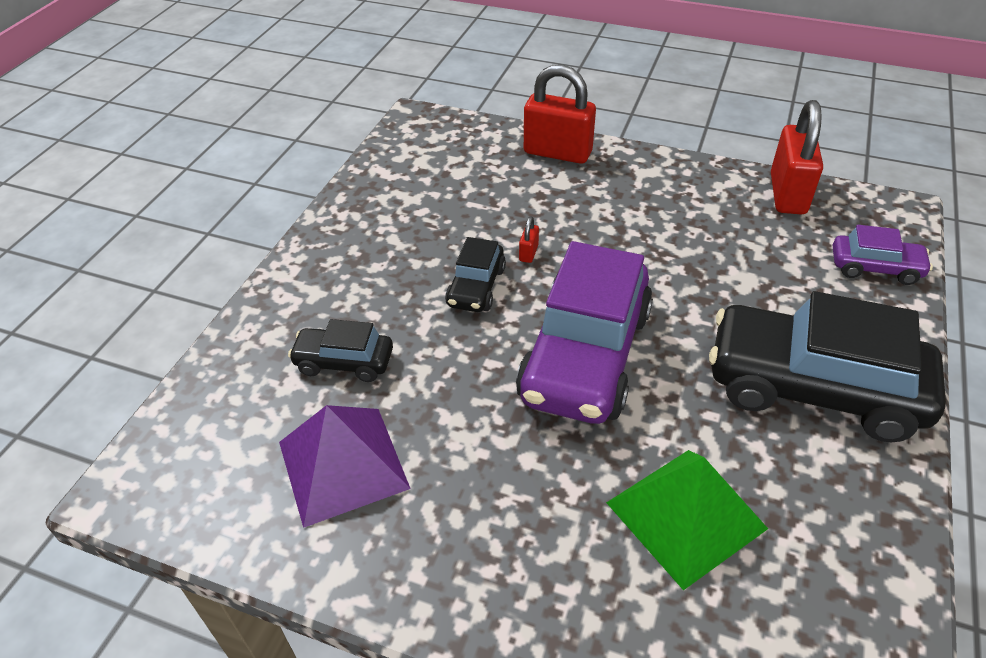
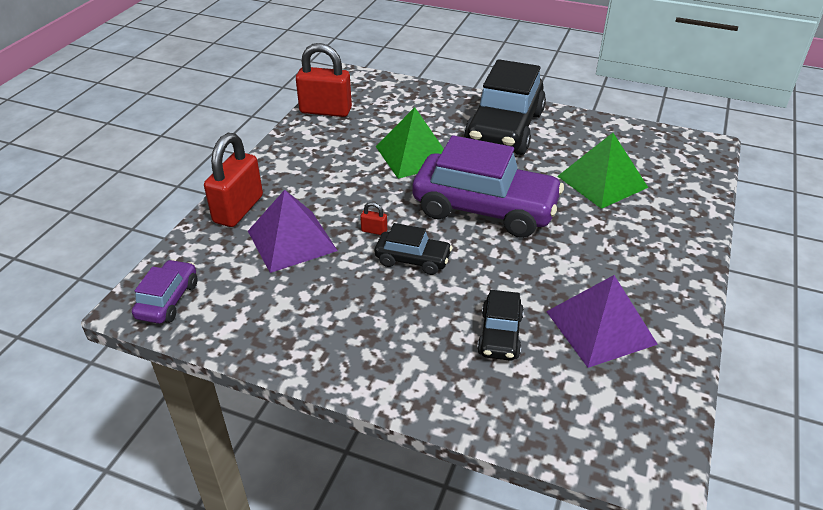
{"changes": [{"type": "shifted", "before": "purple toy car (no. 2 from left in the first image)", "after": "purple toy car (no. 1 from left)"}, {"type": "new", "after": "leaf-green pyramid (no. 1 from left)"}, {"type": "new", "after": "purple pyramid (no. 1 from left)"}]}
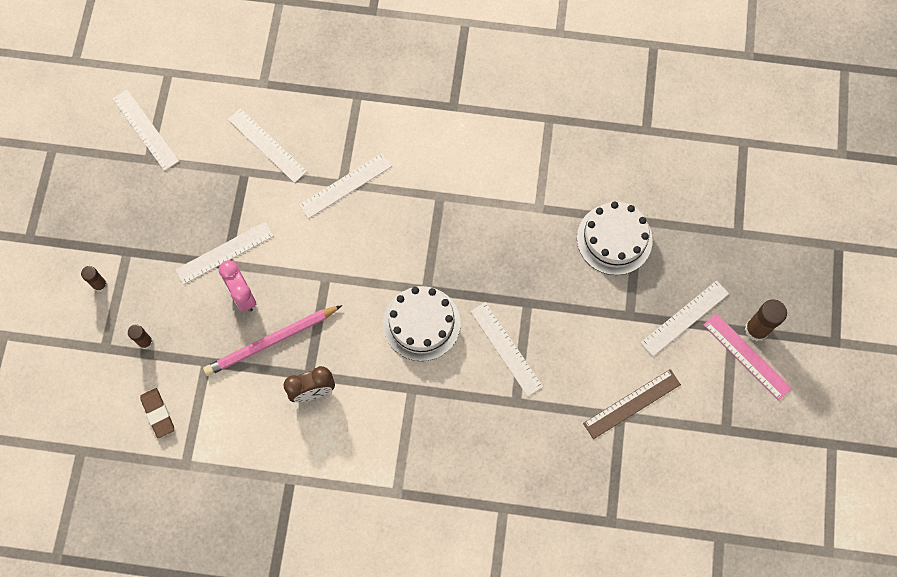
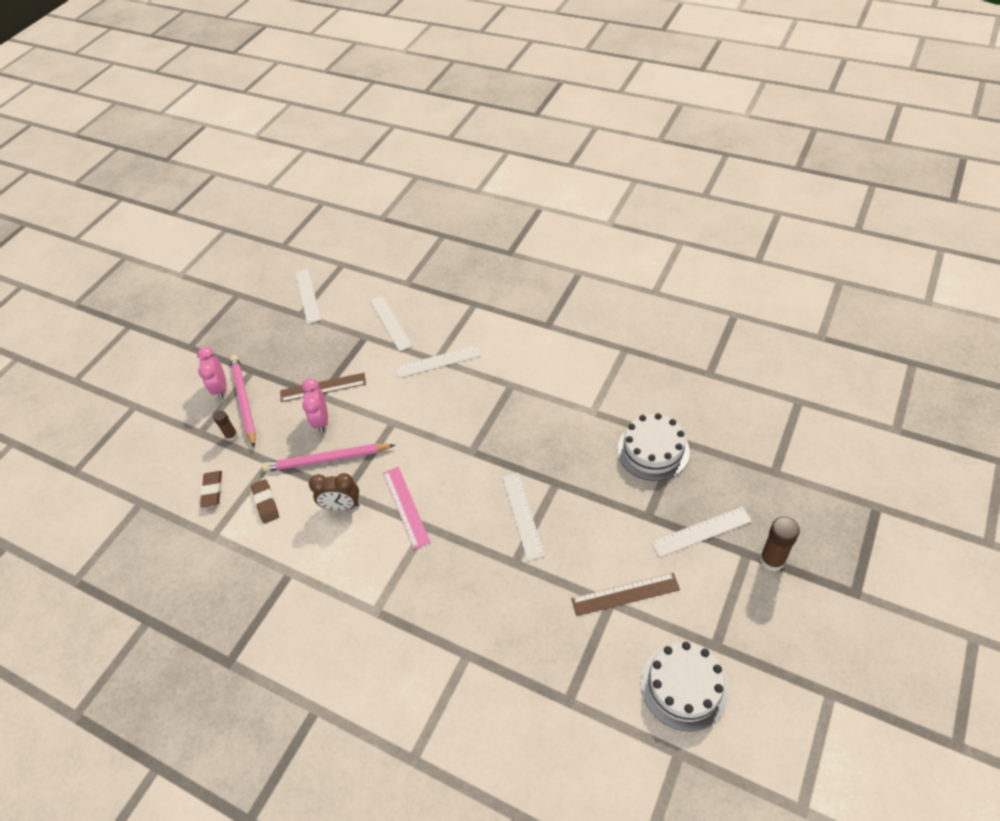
{"changes": [{"type": "repainted", "before": "white ruler (no. 2 from left)", "after": "brown ruler (no. 1 from left)"}, {"type": "swapped", "before": "brown glue stick (no. 1 from left)", "after": "pink alarm clock (no. 1 from left)"}, {"type": "shifted", "before": "white layer cake (no. 1 from left in the first image)", "after": "white layer cake (no. 2 from left)"}, {"type": "shifted", "before": "pink ruler"}, {"type": "new", "after": "pink lead pencil (no. 1 from left)"}, {"type": "new", "after": "brown gum eraser (no. 2 from left)"}]}
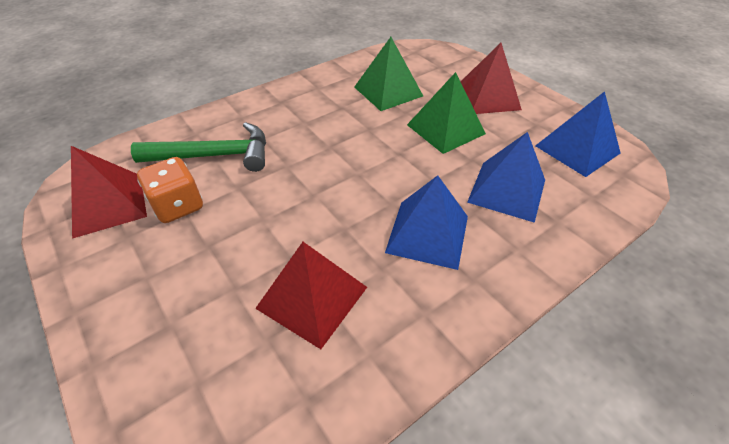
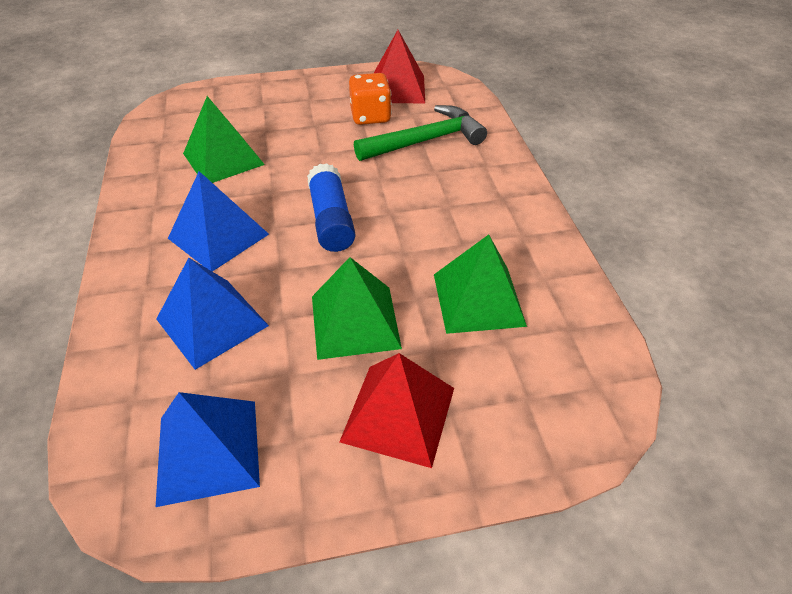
{"changes": [{"type": "rotated", "before": "leaf-green carpenter's hammer", "turn": -135}, {"type": "repainted", "before": "scarlet pyramid (no. 2 from left)", "after": "leaf-green pyramid (no. 1 from left)"}, {"type": "new", "after": "cobalt glue stick"}]}
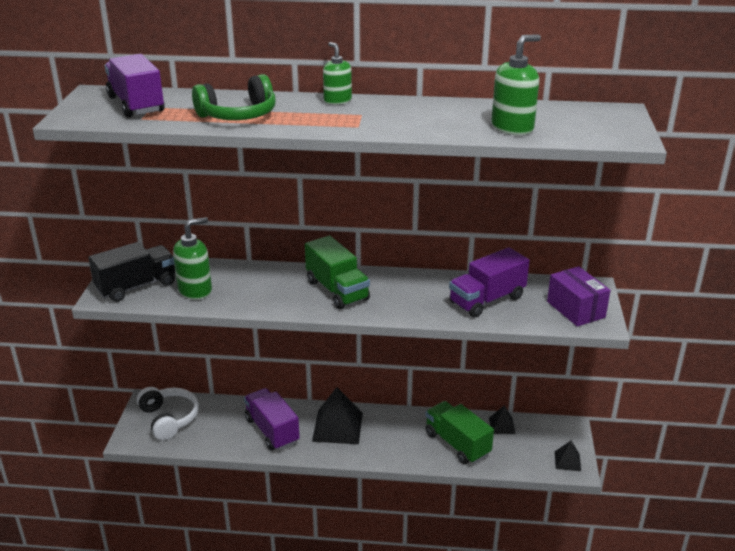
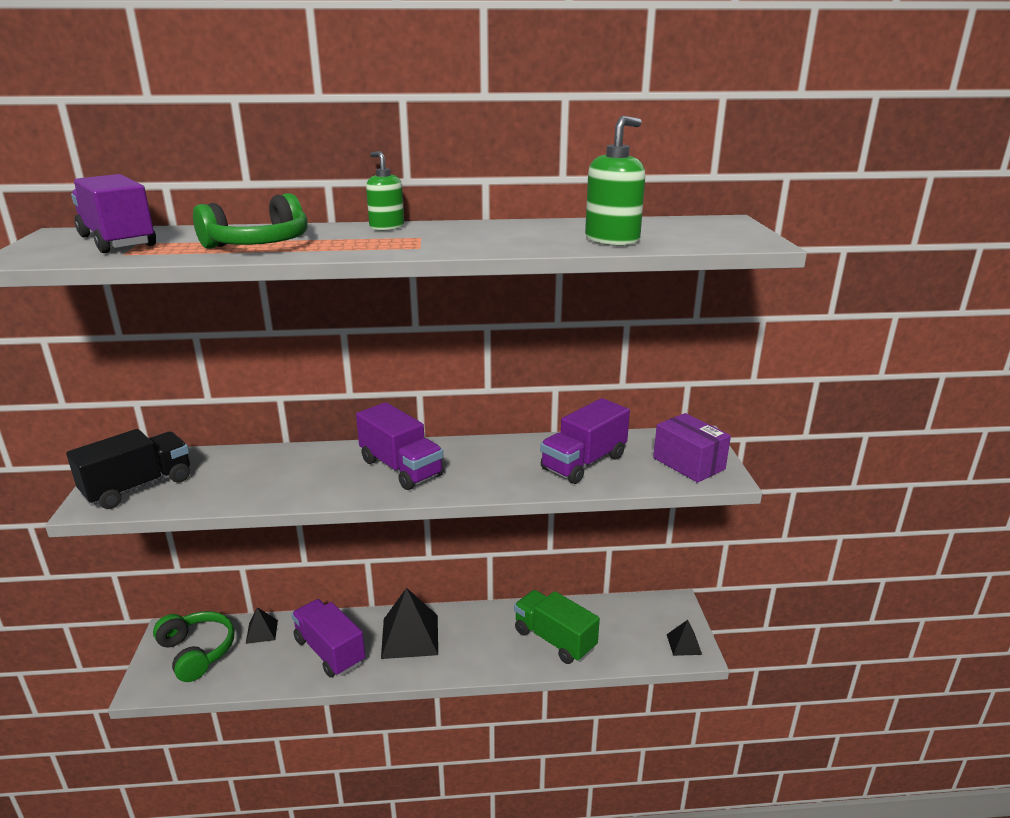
{"changes": [{"type": "gone", "before": "leaf-green soap dispenser (no. 1 from left)"}, {"type": "repainted", "before": "leaf-green truck (no. 1 from left)", "after": "purple truck (no. 3 from left)"}, {"type": "repainted", "before": "white headphones", "after": "leaf-green headphones (no. 1 from left)"}, {"type": "shifted", "before": "black pyramid (no. 2 from left in the first image)", "after": "black pyramid (no. 1 from left)"}]}
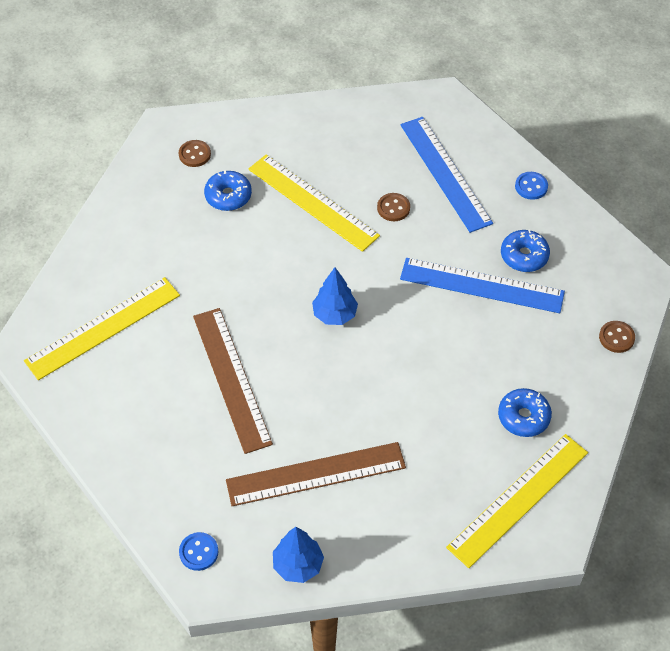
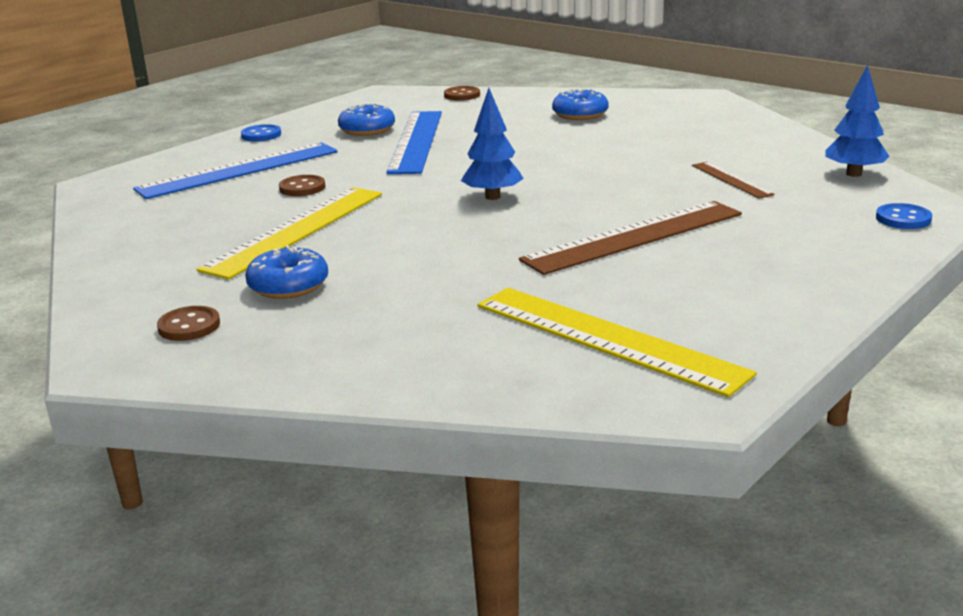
{"changes": [{"type": "gone", "before": "golden ruler (no. 3 from left)"}, {"type": "scaled", "before": "brown ruler (no. 2 from left)", "scale": 0.5}]}
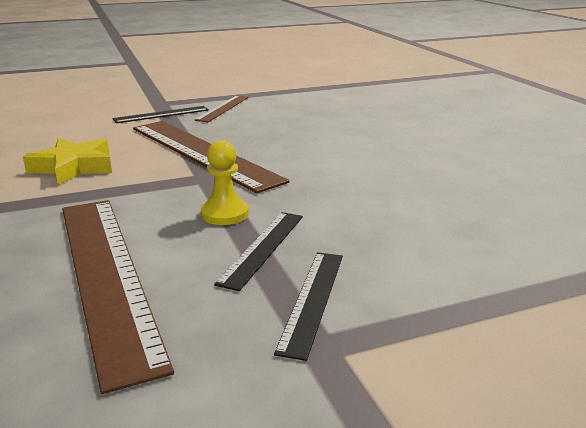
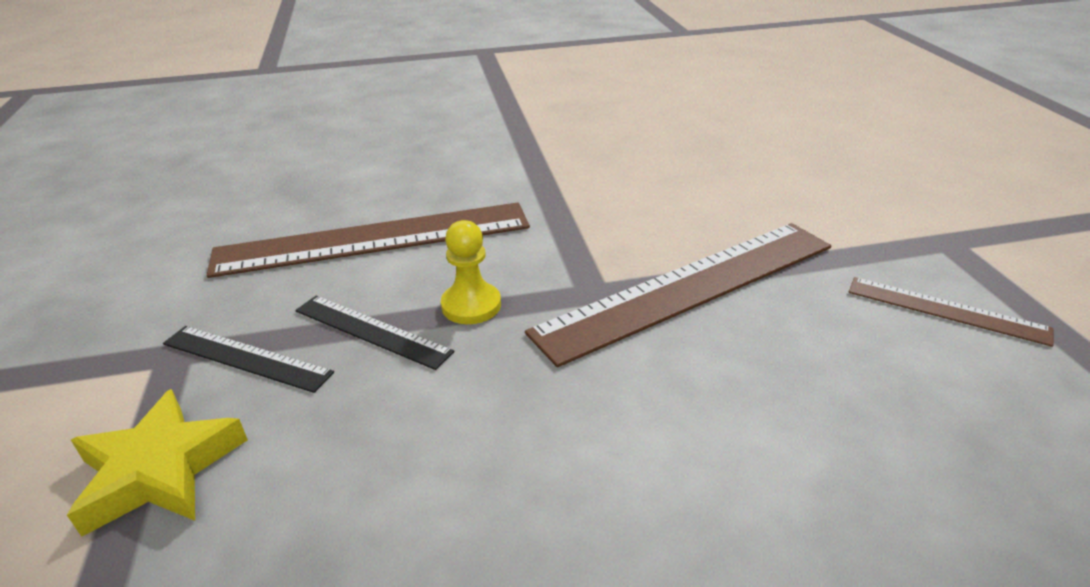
{"changes": [{"type": "gone", "before": "black ruler (no. 1 from left)"}, {"type": "shifted", "before": "golden star shape"}]}
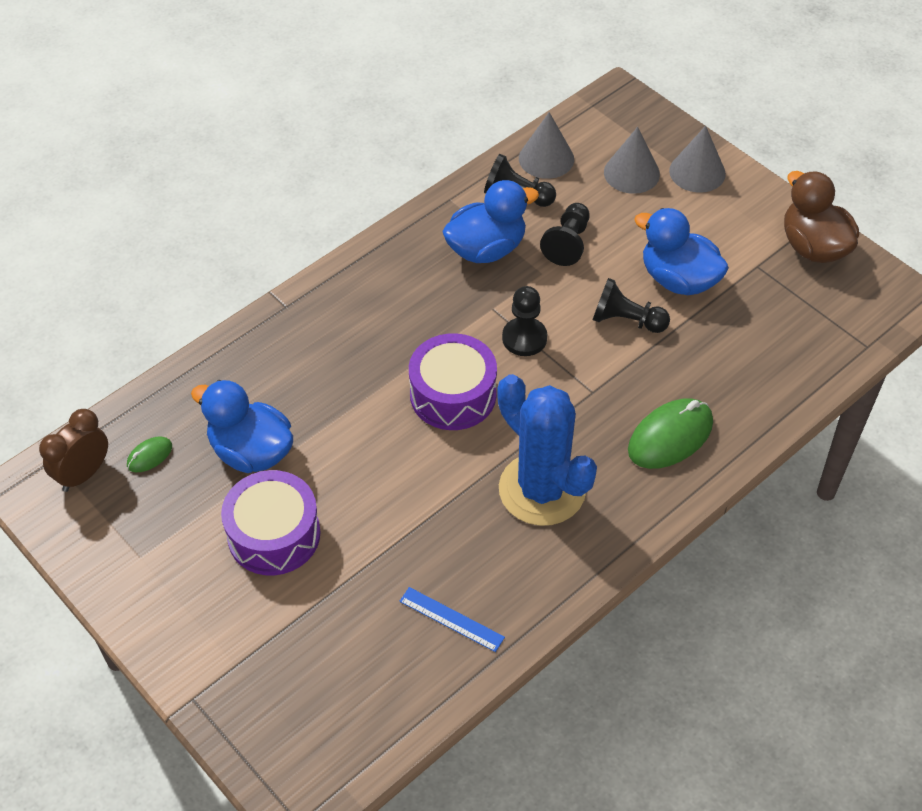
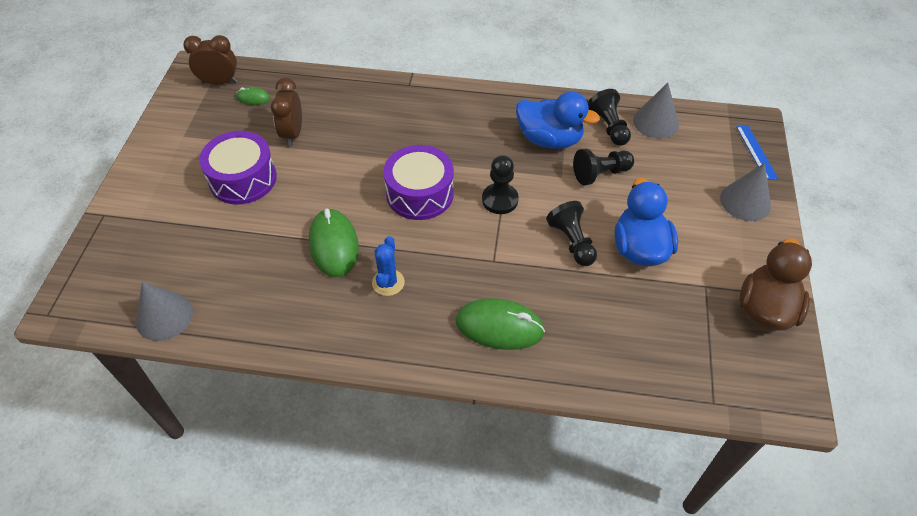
{"changes": [{"type": "shifted", "before": "gray cone shape (no. 2 from left in the first image)", "after": "gray cone shape (no. 1 from left)"}, {"type": "scaled", "before": "cobalt cactus", "scale": 0.46}, {"type": "swapped", "before": "cobalt duck (no. 1 from left)", "after": "brown alarm clock (no. 2 from left)"}, {"type": "shifted", "before": "cobalt ruler"}, {"type": "new", "after": "leaf-green PC mouse (no. 2 from left)"}]}
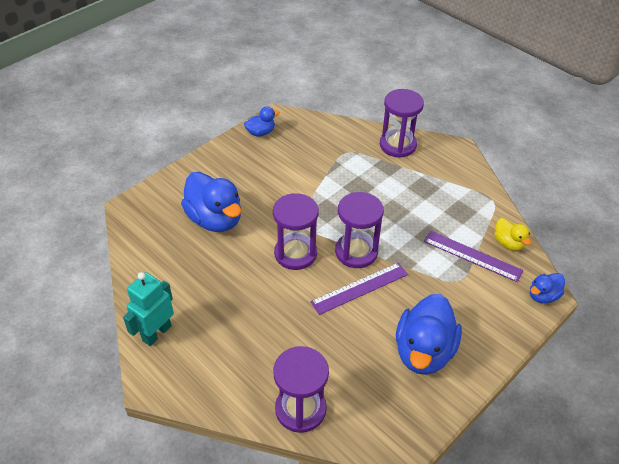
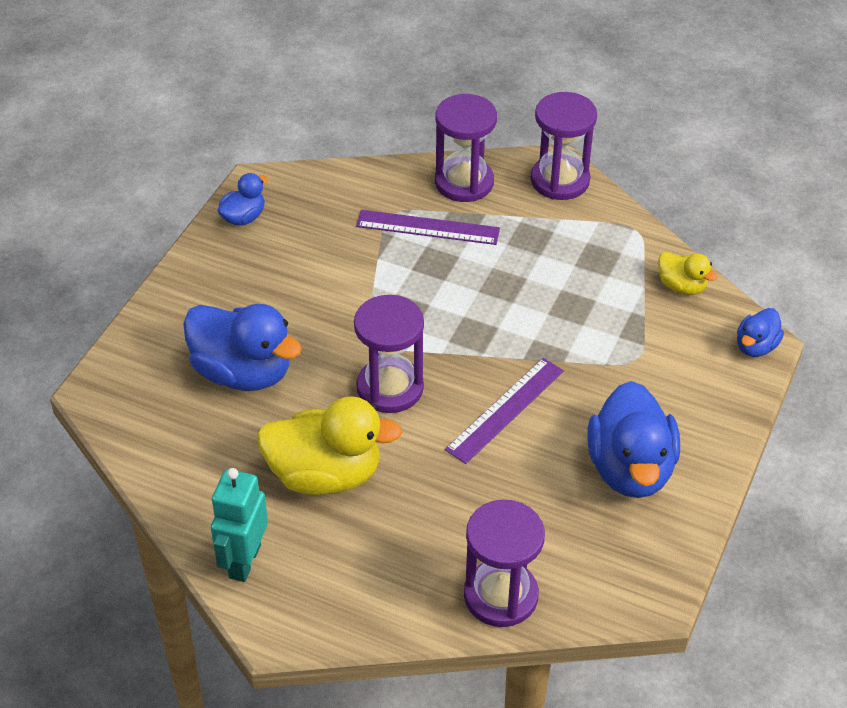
{"changes": [{"type": "shifted", "before": "purple hourglass (no. 3 from left in the first image)", "after": "purple hourglass (no. 4 from left)"}, {"type": "shifted", "before": "purple ruler (no. 2 from left in the first image)", "after": "purple ruler (no. 1 from left)"}, {"type": "new", "after": "golden duck (no. 1 from left)"}]}
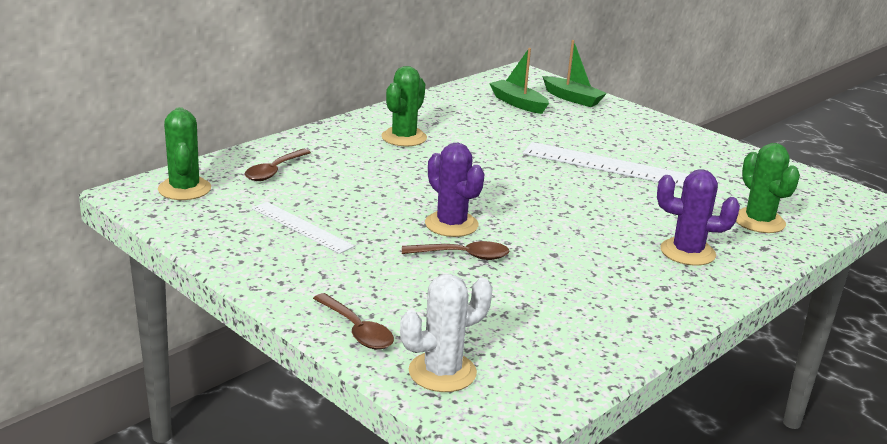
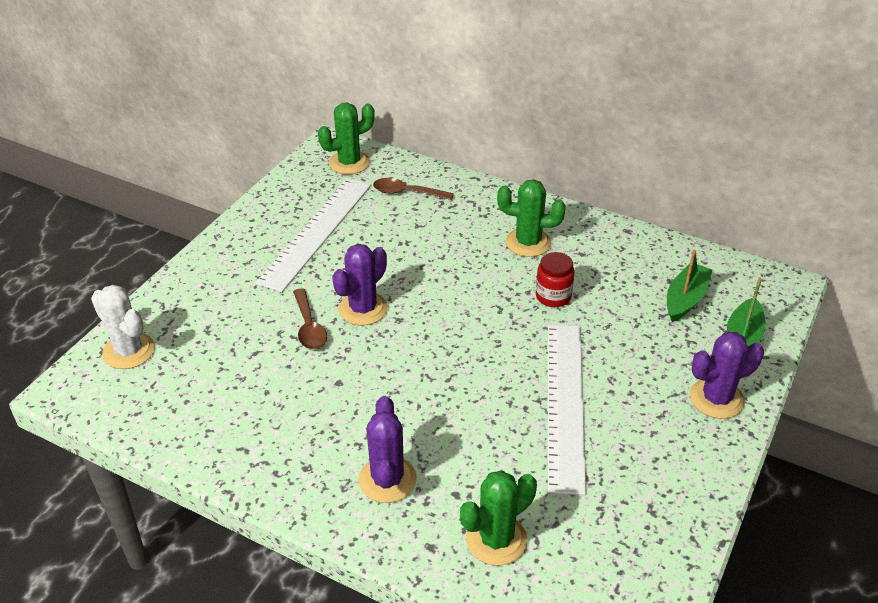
{"changes": [{"type": "scaled", "before": "white ruler (no. 1 from left)", "scale": 1.74}, {"type": "gone", "before": "brown teaspoon (no. 2 from left)"}, {"type": "new", "after": "scarlet jam jar"}, {"type": "new", "after": "purple cactus (no. 3 from left)"}]}
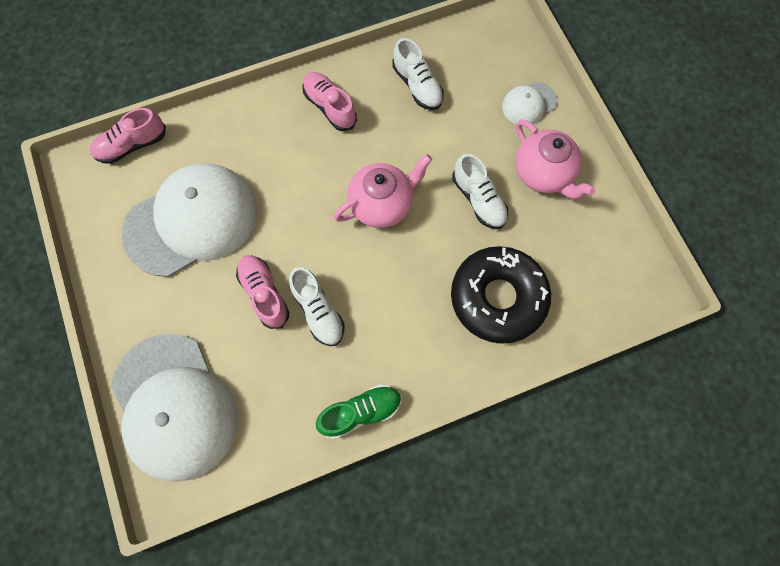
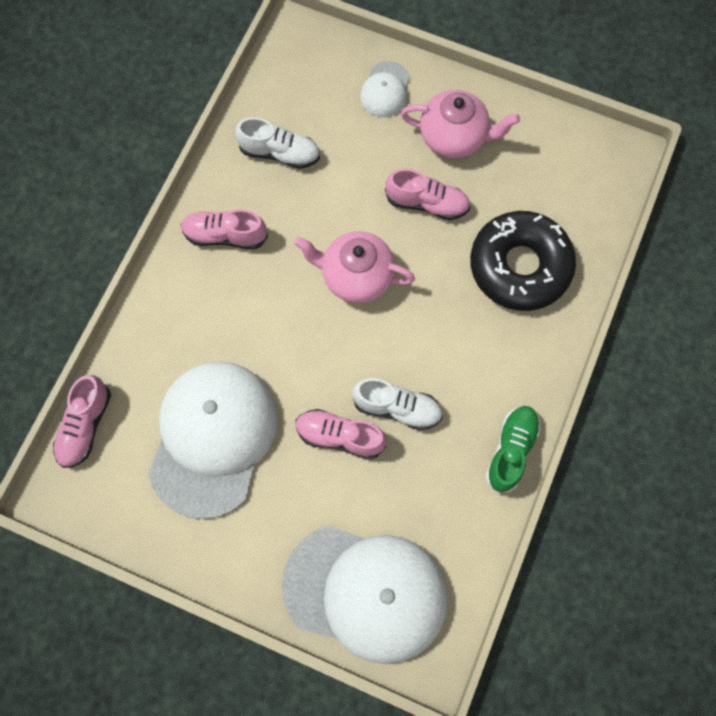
{"changes": [{"type": "rotated", "before": "pink tea pot (no. 1 from left)", "turn": -90}, {"type": "repainted", "before": "white sneaker (no. 3 from left)", "after": "pink sneaker (no. 4 from left)"}]}
